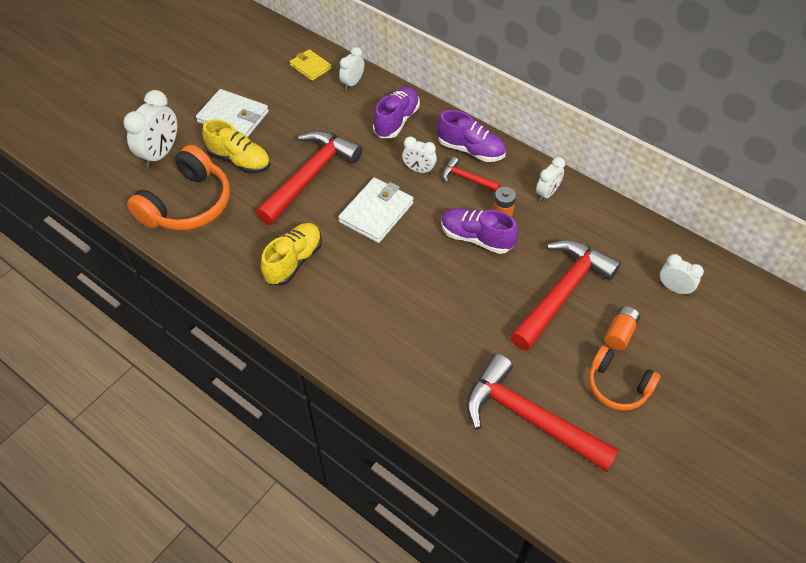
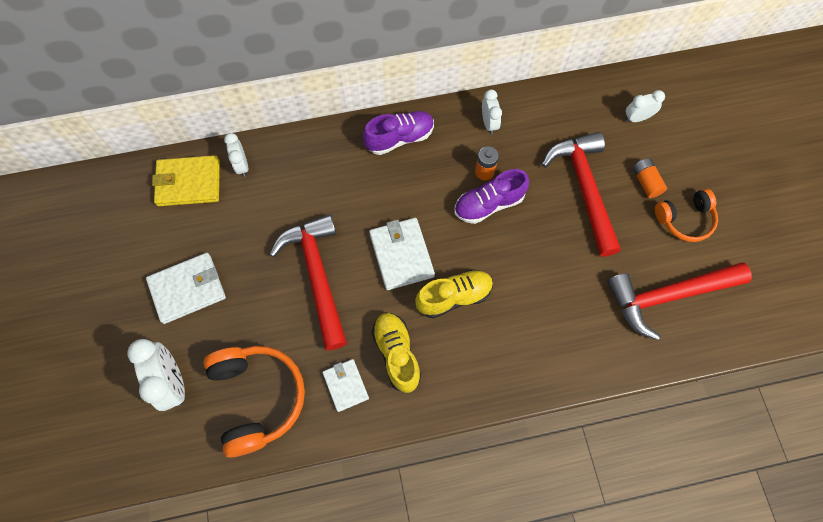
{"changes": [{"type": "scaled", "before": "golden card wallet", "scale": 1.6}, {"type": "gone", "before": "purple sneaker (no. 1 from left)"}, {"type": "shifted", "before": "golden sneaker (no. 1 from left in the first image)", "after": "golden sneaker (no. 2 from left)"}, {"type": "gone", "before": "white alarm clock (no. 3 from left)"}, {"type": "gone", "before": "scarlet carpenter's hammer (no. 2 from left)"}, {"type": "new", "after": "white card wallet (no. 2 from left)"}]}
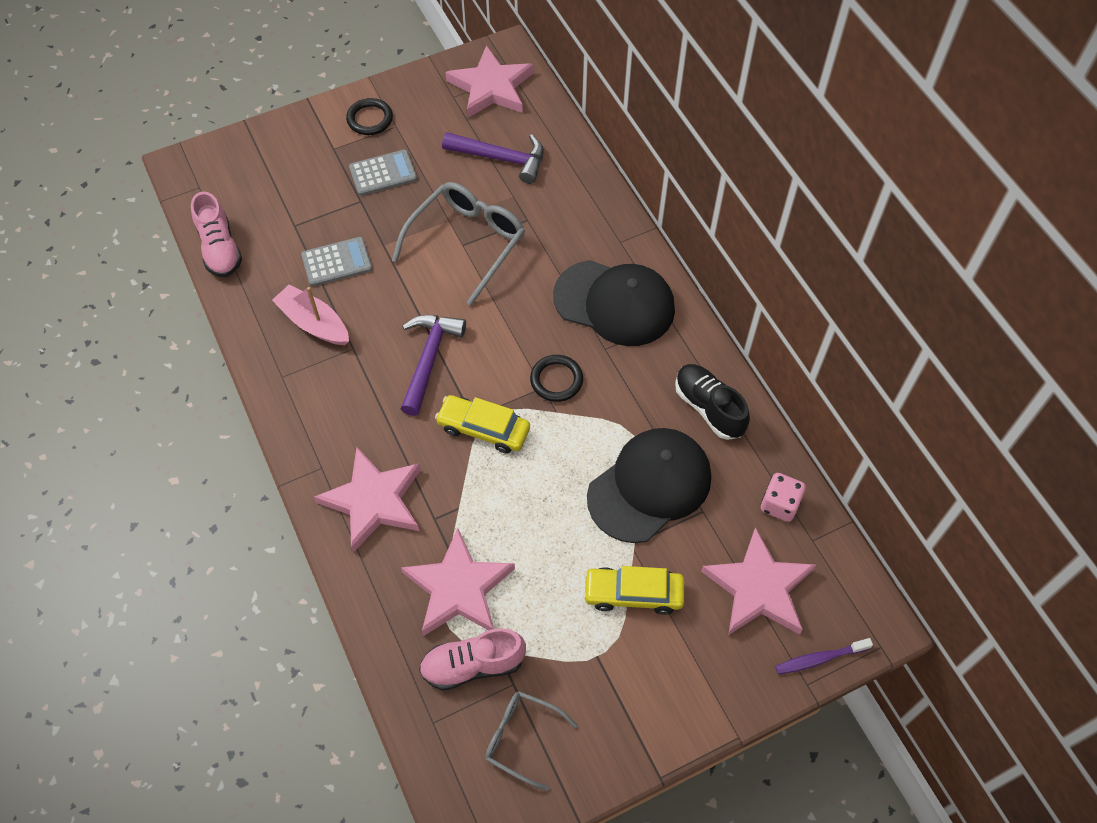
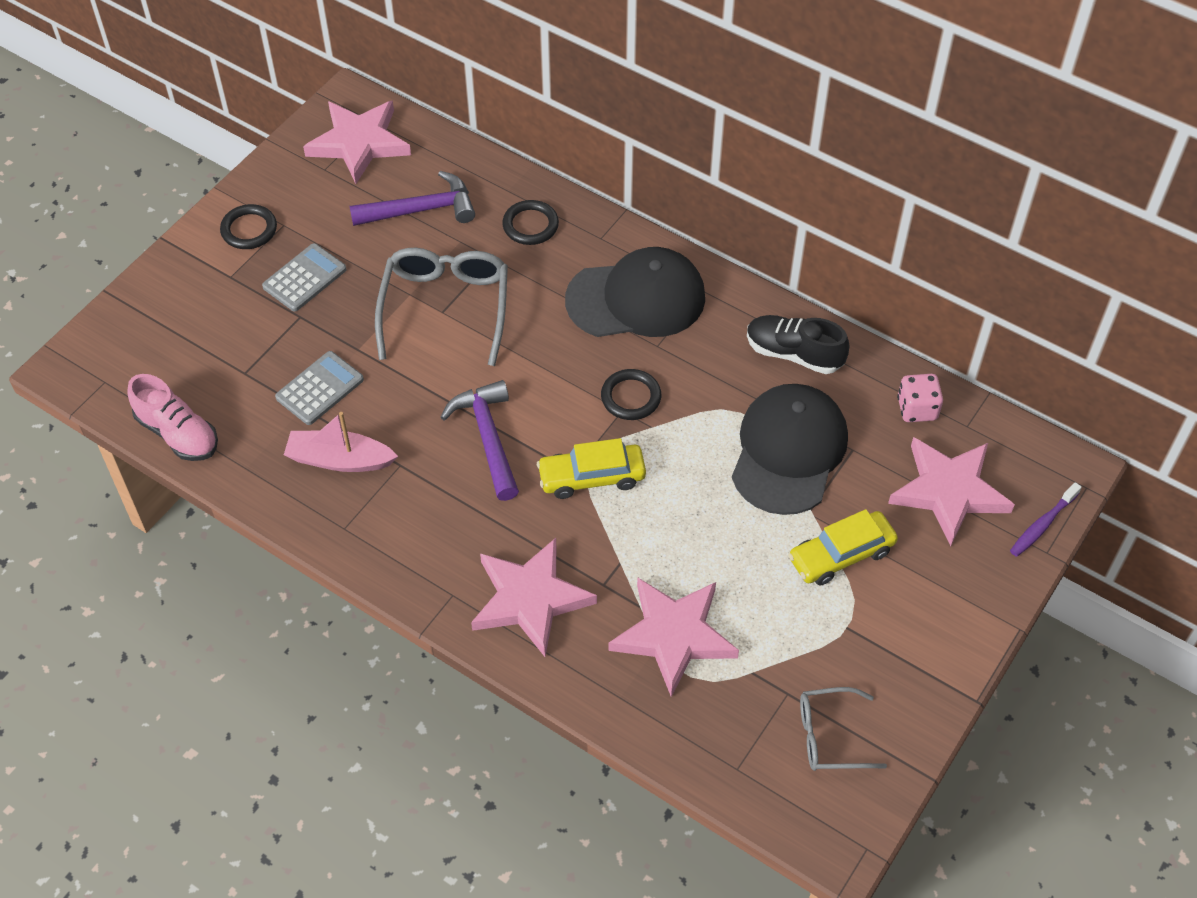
{"changes": [{"type": "gone", "before": "pink sneaker (no. 2 from left)"}, {"type": "new", "after": "black torus (no. 2 from left)"}]}
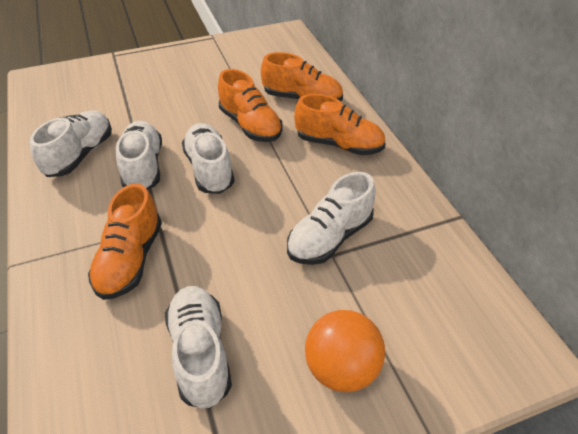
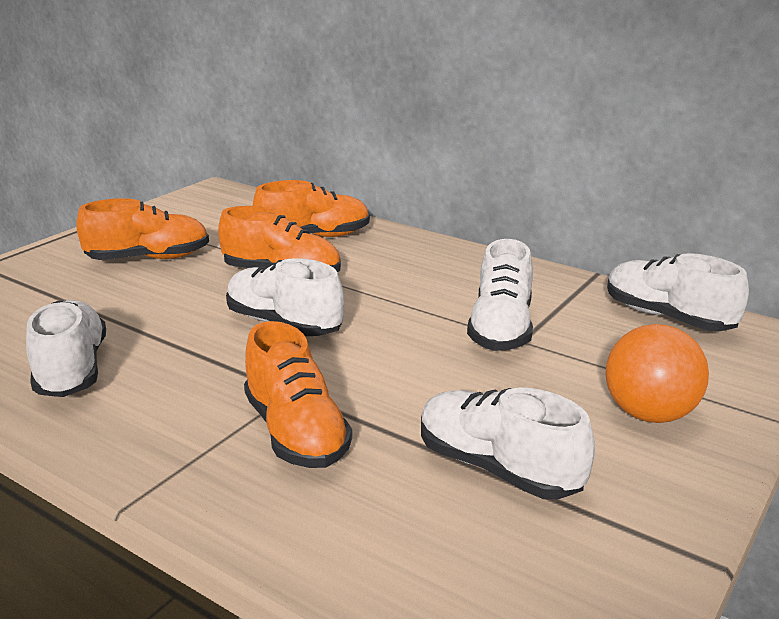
{"changes": [{"type": "shifted", "before": "bright orange sneaker (no. 4 from left in the first image)", "after": "bright orange sneaker (no. 1 from left)"}, {"type": "shifted", "before": "white sneaker (no. 2 from left in the first image)", "after": "white sneaker (no. 5 from left)"}]}
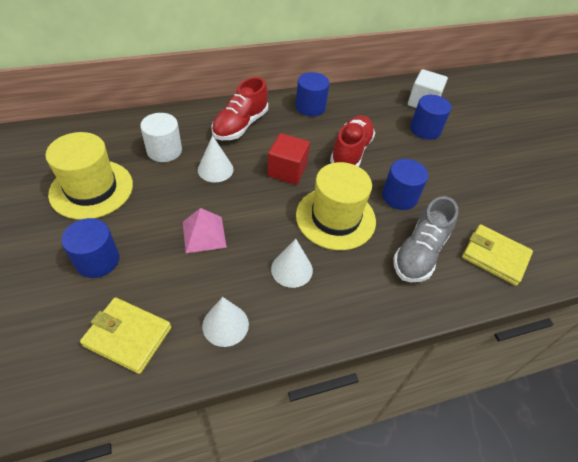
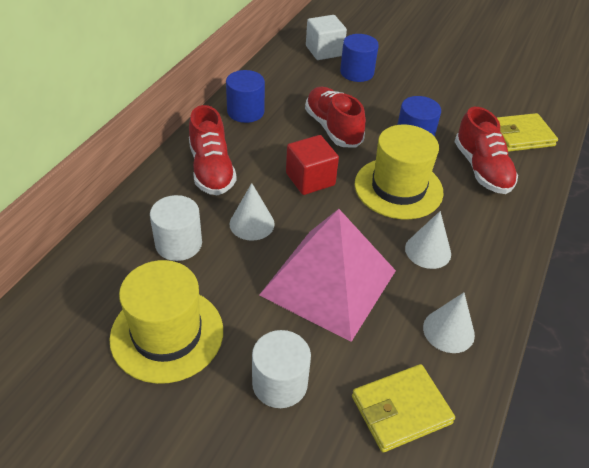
{"changes": [{"type": "repainted", "before": "gray sneaker", "after": "scarlet sneaker (no. 3 from left)"}, {"type": "scaled", "before": "pink pyramid", "scale": 2.11}, {"type": "repainted", "before": "cobalt cylinder (no. 1 from left)", "after": "white cylinder (no. 2 from left)"}]}
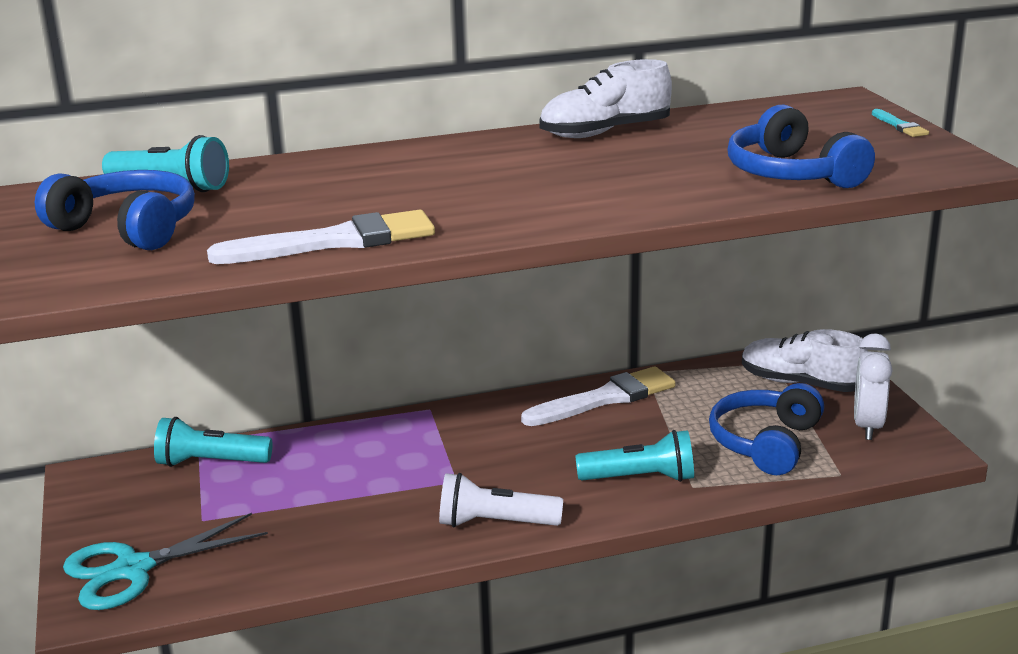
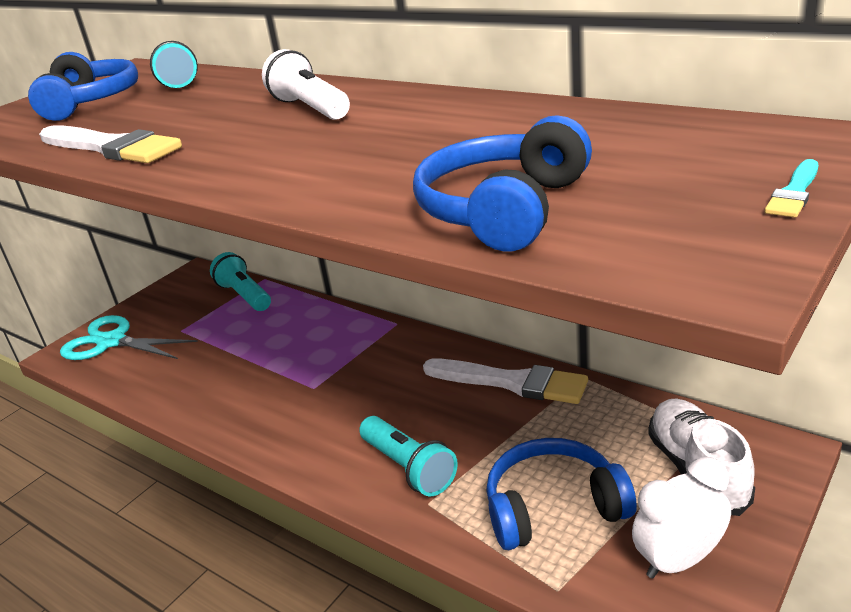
{"changes": [{"type": "gone", "before": "white sneaker (no. 1 from left)"}, {"type": "shifted", "before": "white pocket torch"}]}
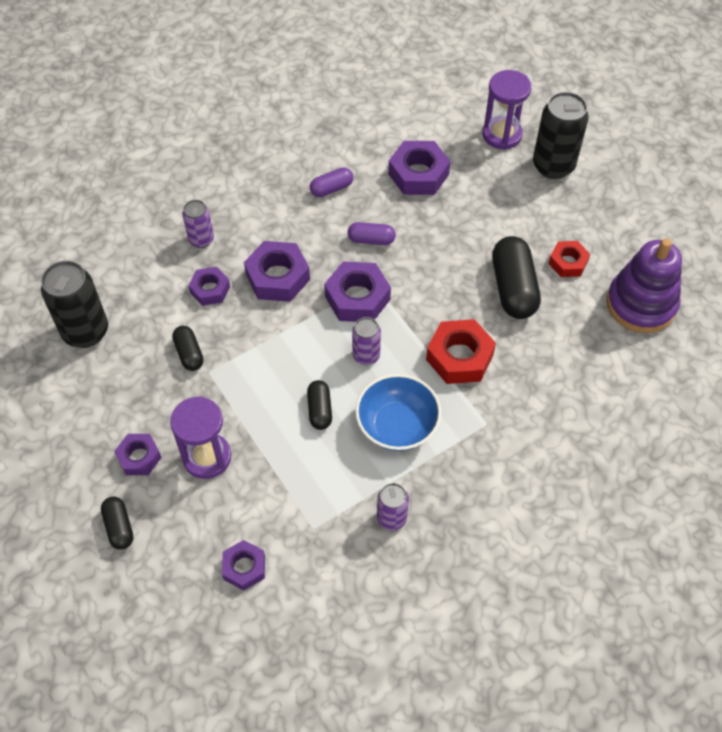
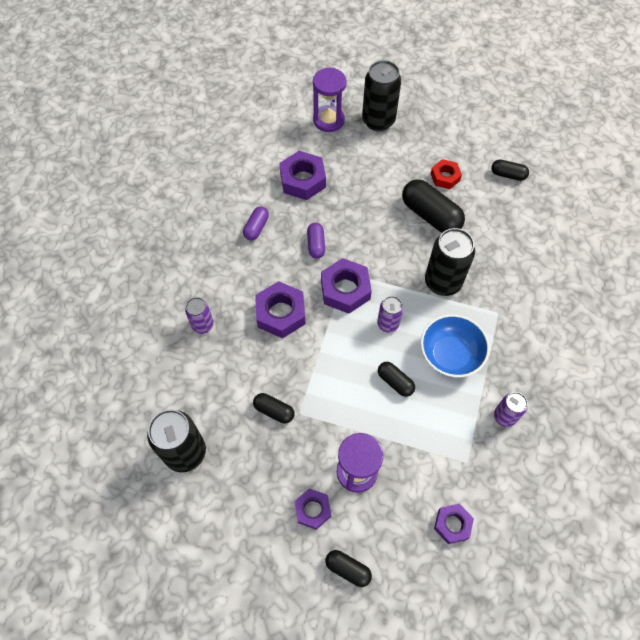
{"changes": [{"type": "rotated", "before": "purple capsule (no. 2 from left)", "turn": -60}, {"type": "swapped", "before": "purple ring stacker", "after": "black capsule (no. 5 from left)"}, {"type": "gone", "before": "purple nut (no. 2 from left)"}, {"type": "swapped", "before": "scarlet nut (no. 1 from left)", "after": "black can (no. 3 from left)"}]}
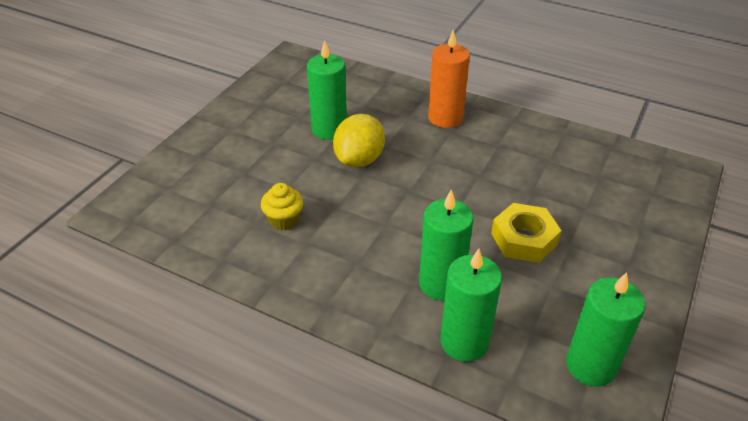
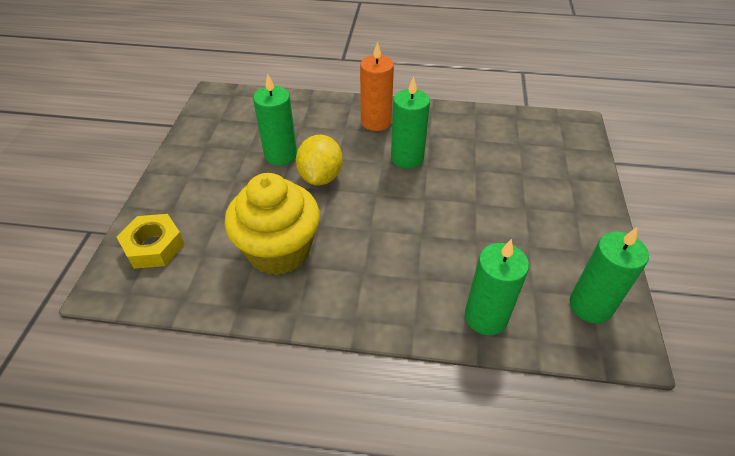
{"changes": [{"type": "scaled", "before": "golden muffin", "scale": 2.23}, {"type": "shifted", "before": "leaf-green pillar candle (no. 2 from left)"}, {"type": "shifted", "before": "golden nut"}]}
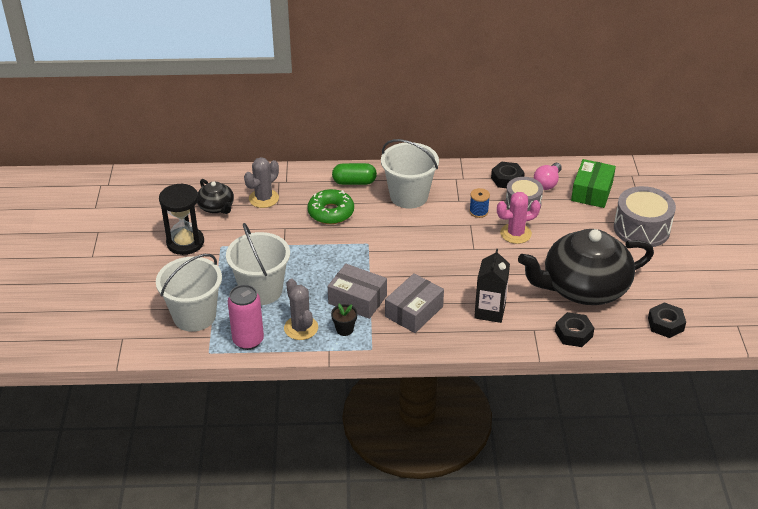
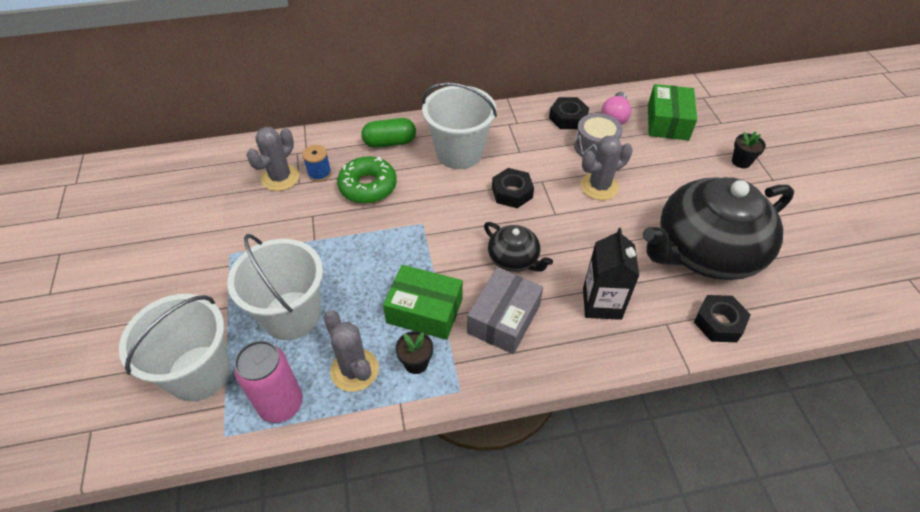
{"changes": [{"type": "shifted", "before": "black tea pot (no. 1 from left)"}, {"type": "gone", "before": "black hourglass"}, {"type": "swapped", "before": "gray snare drum (no. 2 from left)", "after": "black plant pot (no. 2 from left)"}, {"type": "shifted", "before": "cobalt spool"}, {"type": "repainted", "before": "pink cactus", "after": "gray cactus (no. 3 from left)"}, {"type": "repainted", "before": "gray box (no. 1 from left)", "after": "leaf-green box (no. 1 from left)"}, {"type": "shifted", "before": "black nut (no. 3 from left in the first image)", "after": "black nut (no. 1 from left)"}]}
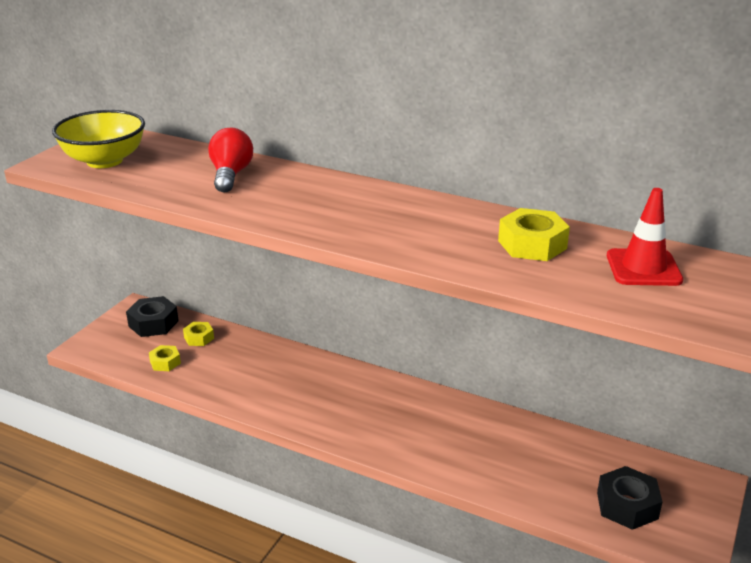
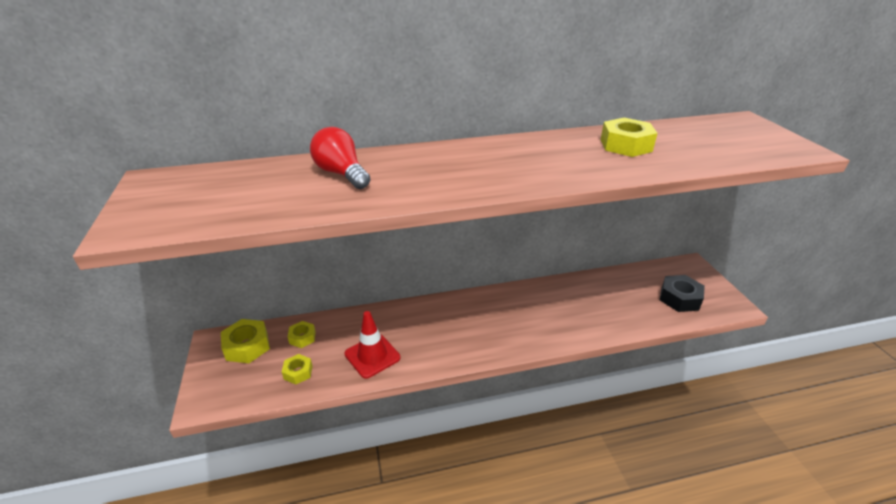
{"changes": [{"type": "gone", "before": "golden bowl"}, {"type": "shifted", "before": "scarlet safety cone"}, {"type": "repainted", "before": "black nut (no. 1 from left)", "after": "golden nut (no. 1 from left)"}]}
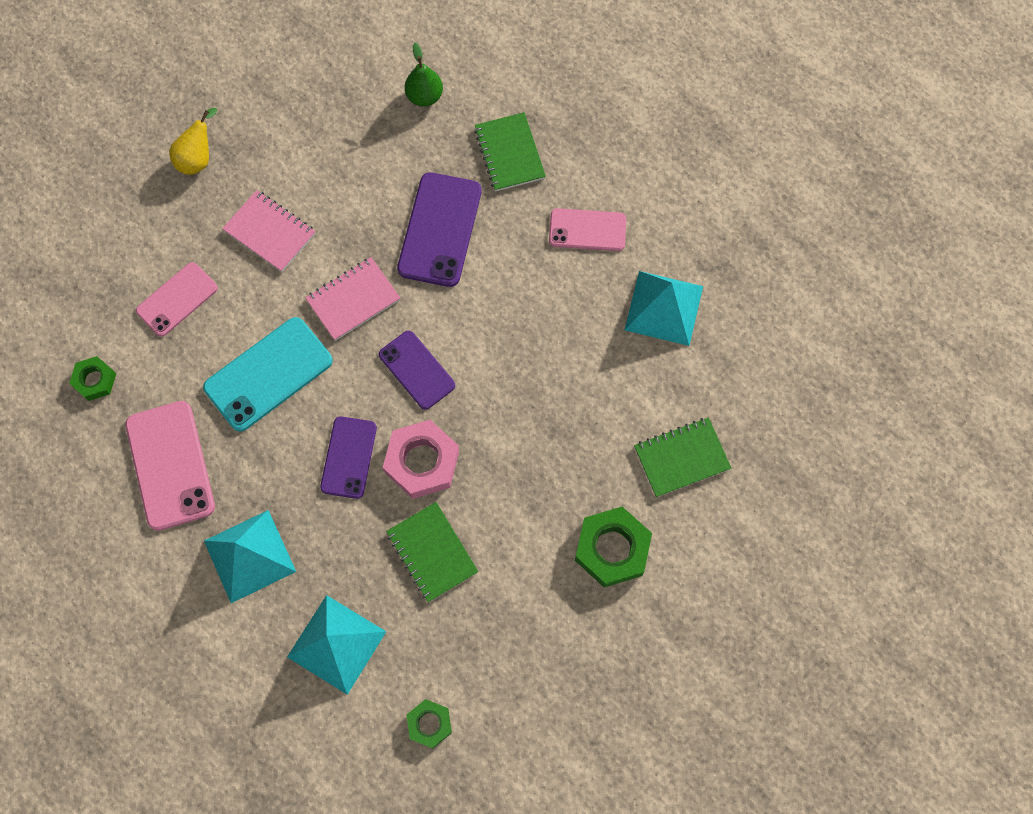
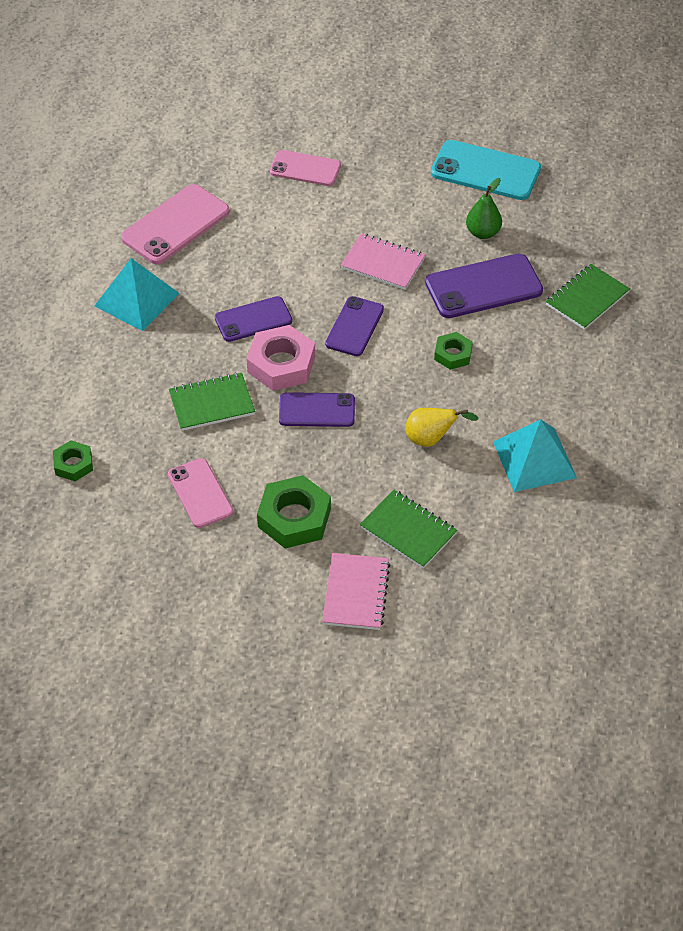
{"changes": [{"type": "shifted", "before": "leaf-green toy pear"}, {"type": "shifted", "before": "golden toy pear"}, {"type": "shifted", "before": "pink notebook (no. 1 from left)"}, {"type": "shifted", "before": "pink smartphone (no. 3 from left in the first image)", "after": "pink smartphone (no. 2 from left)"}, {"type": "shifted", "before": "turquoise smartphone"}, {"type": "shifted", "before": "leaf-green nut (no. 1 from left in the first image)", "after": "leaf-green nut (no. 3 from left)"}, {"type": "rotated", "before": "leaf-green notebook (no. 1 from left)", "turn": 45}, {"type": "gone", "before": "turquoise pyramid (no. 2 from left)"}, {"type": "new", "after": "purple smartphone (no. 2 from left)"}]}
